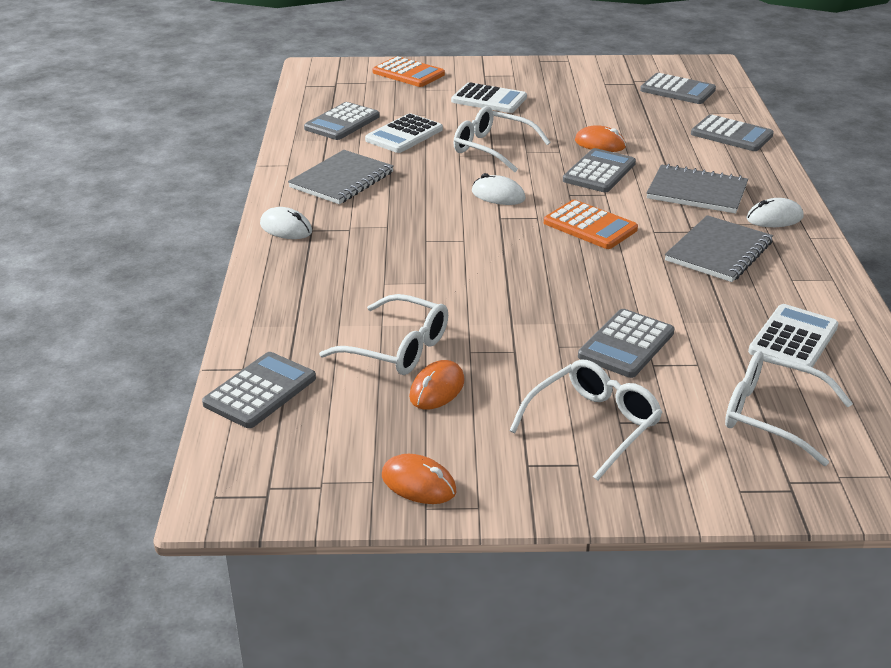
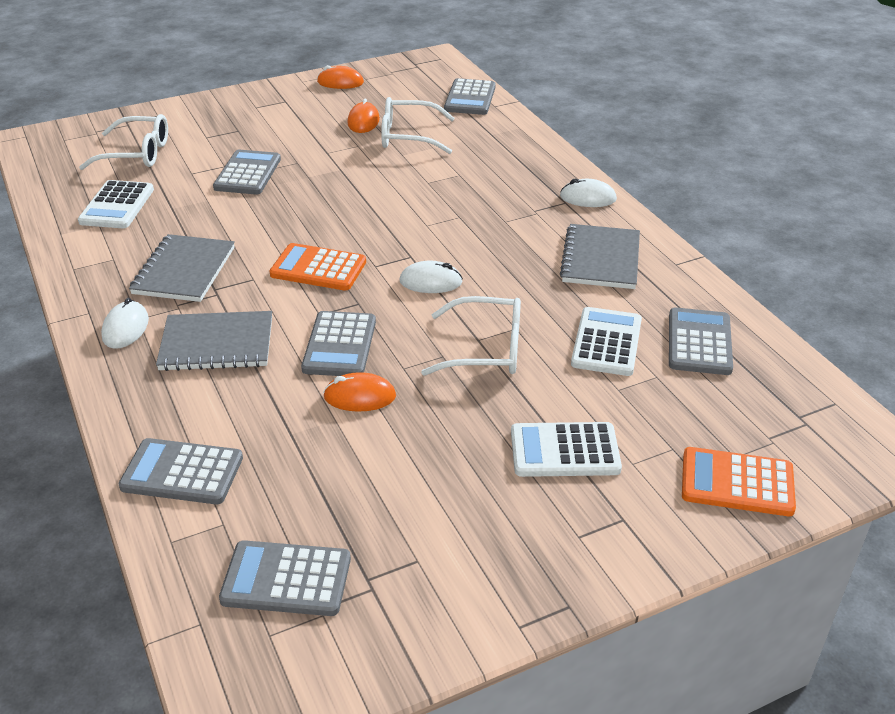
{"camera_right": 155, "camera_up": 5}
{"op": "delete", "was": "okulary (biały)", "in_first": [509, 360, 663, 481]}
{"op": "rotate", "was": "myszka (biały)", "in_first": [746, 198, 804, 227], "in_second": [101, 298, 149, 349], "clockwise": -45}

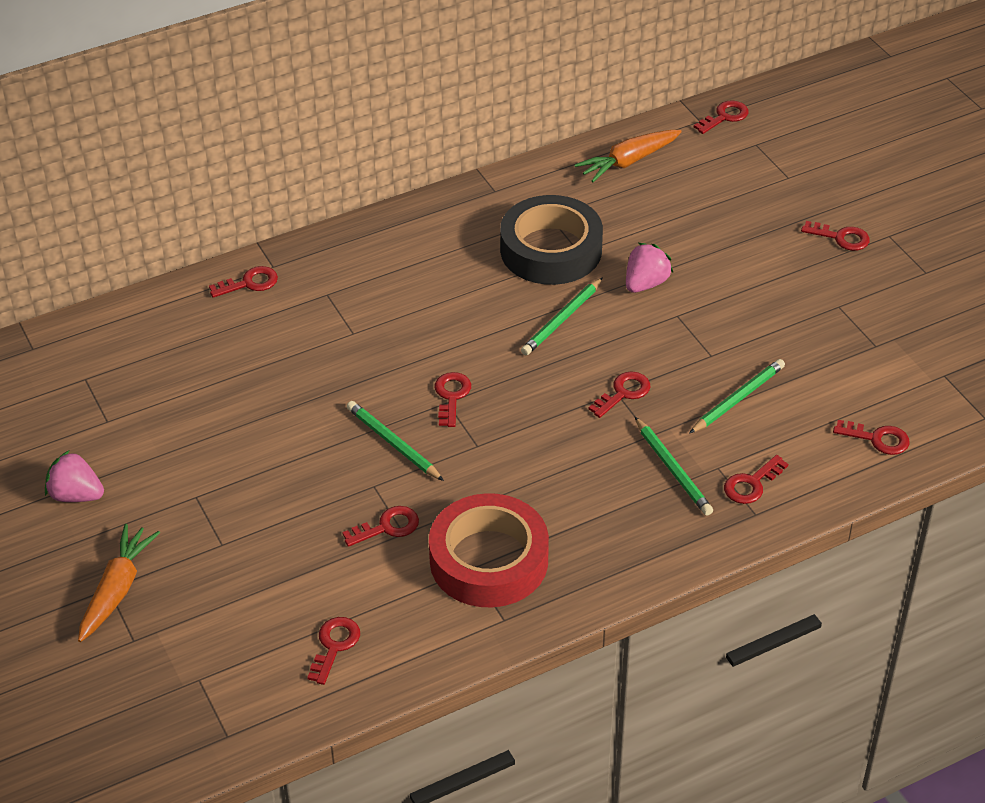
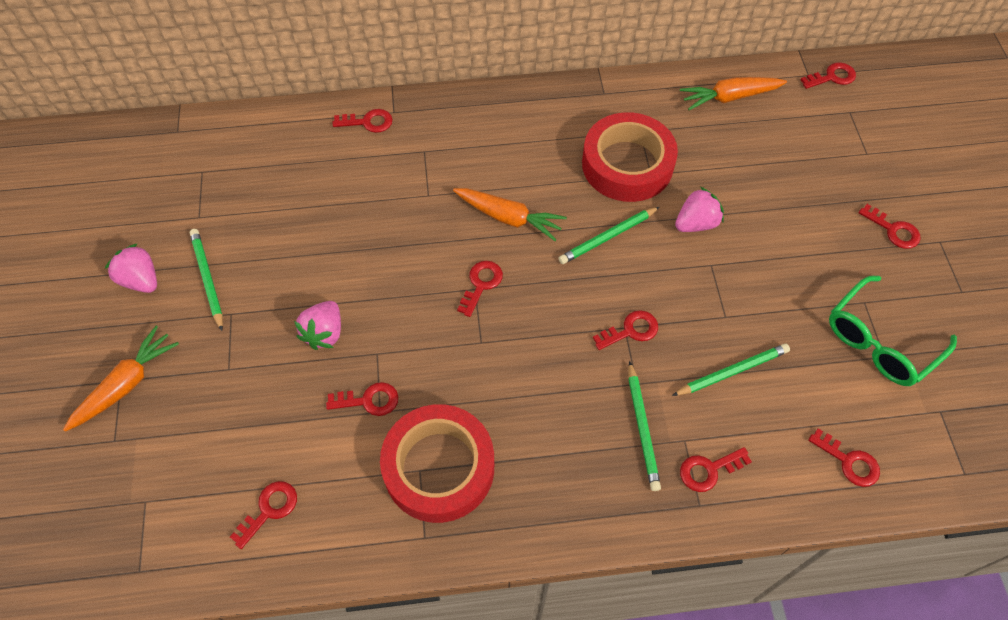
{"camera_right": 20, "camera_up": 15}
{"op": "insert", "now": "truskawka (różowy)", "in_second": [294, 301, 341, 350]}
{"op": "insert", "now": "marchewka (pomarańczowy)", "in_second": [453, 188, 567, 241]}
{"op": "insert", "now": "okulary (zielony)", "in_second": [829, 276, 957, 386]}
{"op": "move", "was": "ołówek (zielony)", "in_first": [347, 401, 444, 481], "in_second": [190, 229, 223, 331]}
{"op": "recolor", "was": "taśma klejąca (czarny)", "now": "taśma klejąca (czerwony)", "in_first": [500, 195, 603, 285], "in_second": [582, 112, 678, 202]}

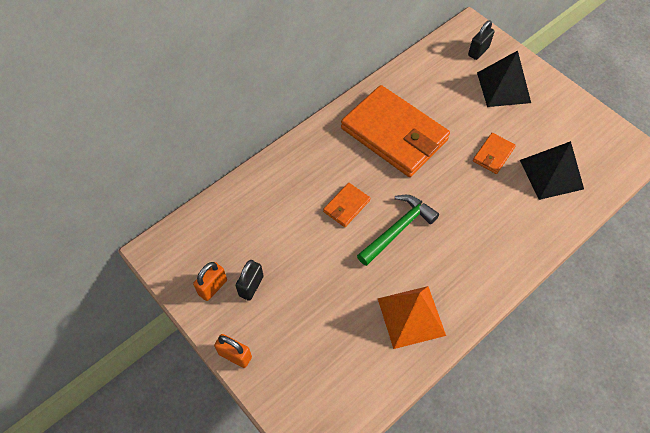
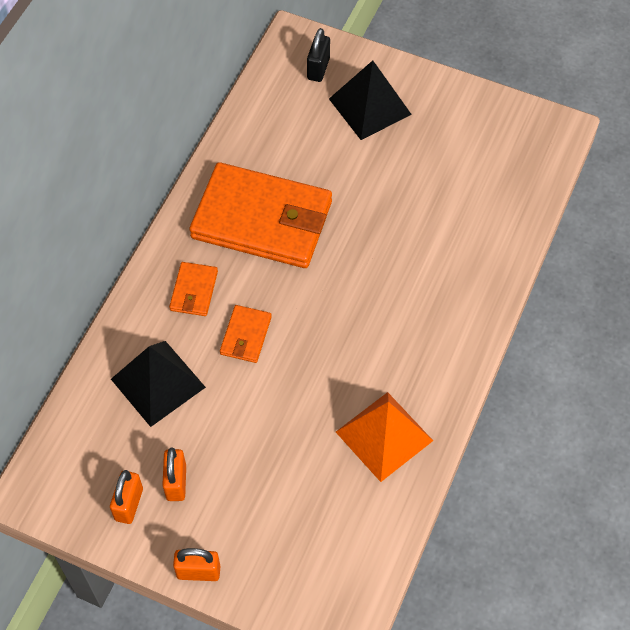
{"camera_right": -25, "camera_up": 0}
{"op": "delete", "was": "młotek (zielony)", "in_first": [357, 195, 439, 266]}
{"op": "move", "was": "portfel (pomarańczowy)", "in_first": [473, 133, 516, 174], "in_second": [169, 262, 218, 316]}
{"op": "move", "was": "piramida (czarny)", "in_first": [520, 141, 584, 200], "in_second": [111, 341, 206, 427]}
{"op": "recolor", "was": "kłódka (czarny)", "now": "kłódka (pomarańczowy)", "in_first": [236, 260, 264, 301], "in_second": [162, 448, 186, 501]}

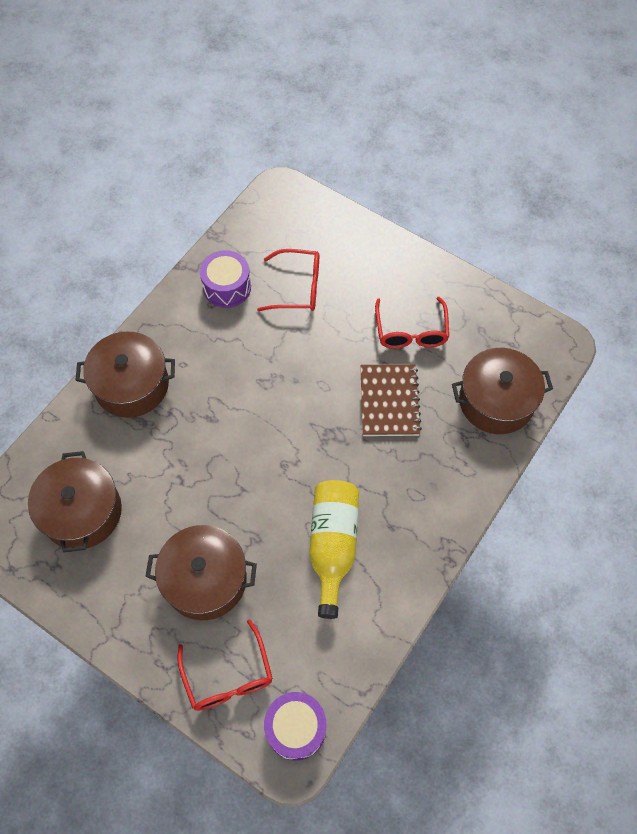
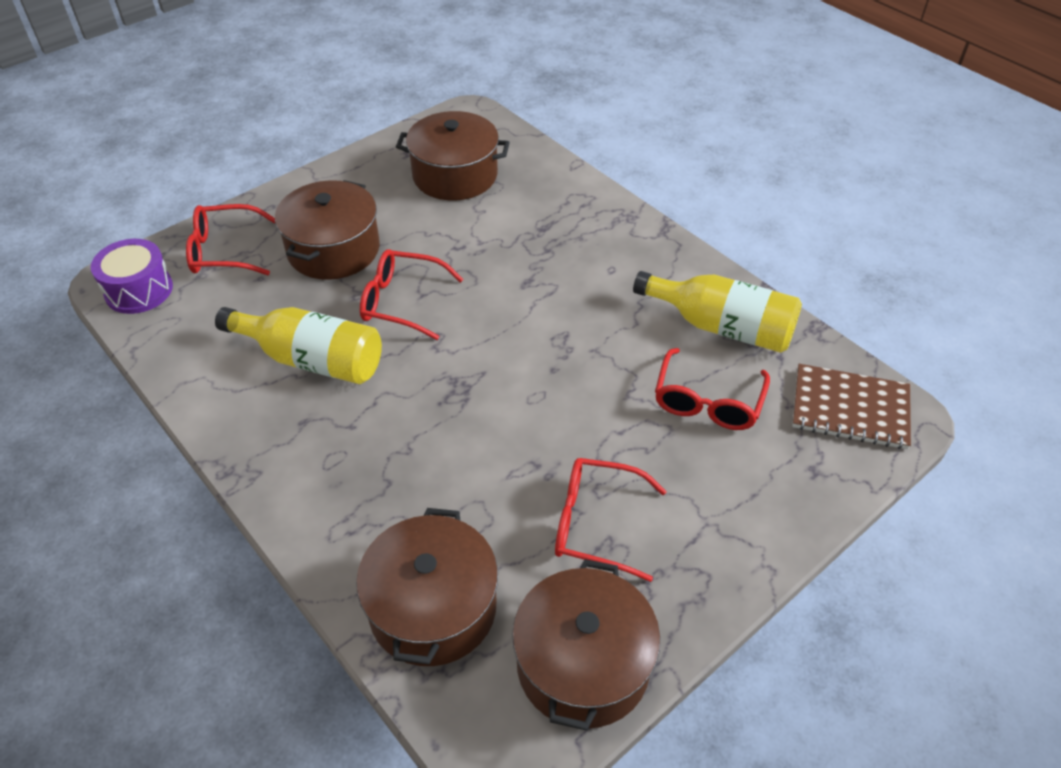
{"camera_right": 105, "camera_up": -15}
{"op": "insert", "now": "okulary (czerwony)", "in_second": [360, 249, 463, 340]}
{"op": "move", "was": "garnek (brązowy)", "in_first": [75, 332, 175, 418], "in_second": [512, 559, 660, 731]}
{"op": "move", "was": "zeszyt (brązowy)", "in_first": [360, 364, 422, 436], "in_second": [792, 364, 911, 449]}
{"op": "replace", "was": "bęben (fioletowy)", "now": "butelka (żółty)", "in_first": [200, 250, 251, 308], "in_second": [633, 271, 802, 353]}

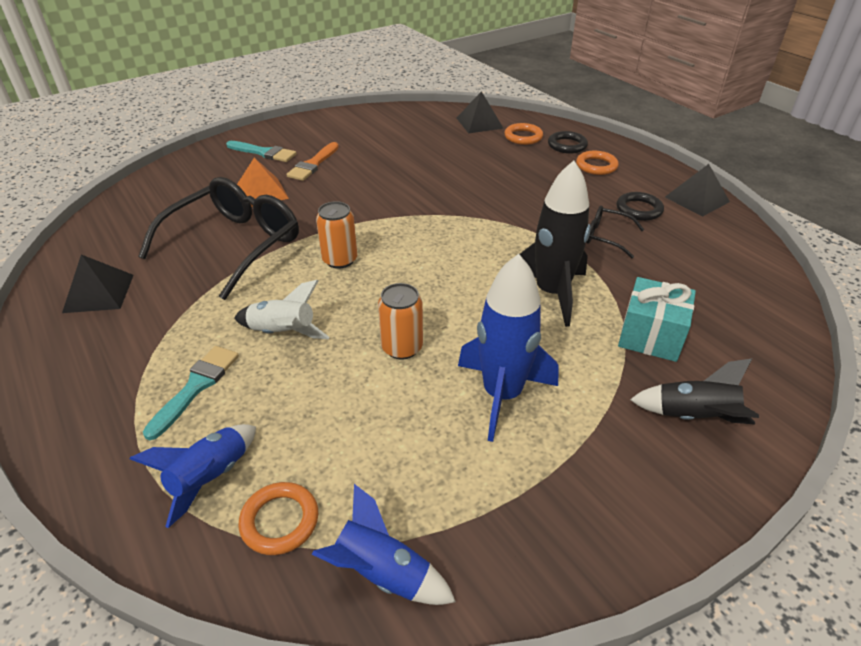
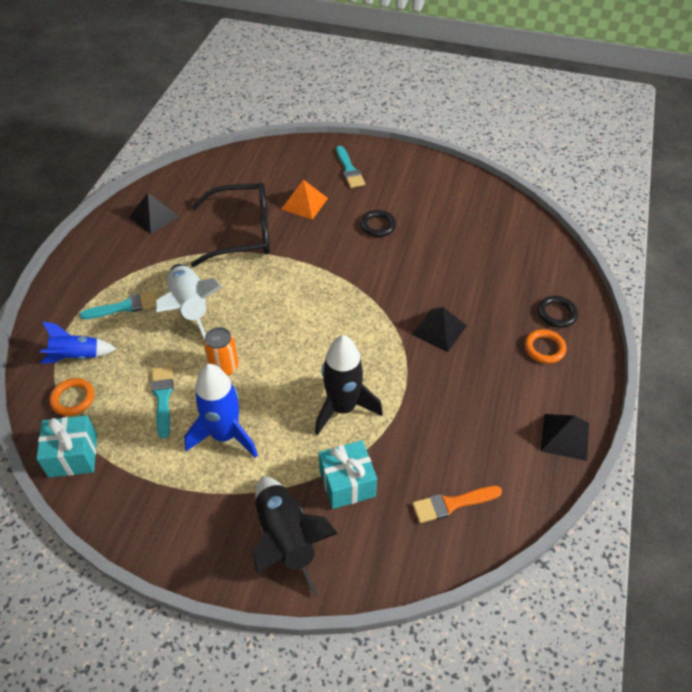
{"camera_right": 50, "camera_up": 10}
{"op": "delete", "was": "puszka (pomarańczowy)", "in_first": [316, 201, 357, 269]}
{"op": "delete", "was": "pierścień (pomarańczowy)", "in_first": [504, 123, 543, 145]}
{"op": "delete", "was": "okulary (czarny)", "in_first": [586, 206, 644, 259]}
{"op": "insert", "now": "pędzel (turkusowy)", "in_second": [151, 366, 174, 439]}
{"op": "move", "was": "pędzel (pomarańczowy)", "in_first": [286, 142, 339, 181], "in_second": [412, 486, 502, 523]}
{"op": "move", "was": "piramida (czarny)", "in_first": [457, 91, 504, 133], "in_second": [412, 307, 467, 352]}
{"op": "move", "was": "pierścień (czarny)", "in_first": [616, 192, 664, 221], "in_second": [360, 210, 396, 237]}
{"op": "replace", "was": "rakieta (niebieski)", "now": "prezent (turkusowy)", "in_first": [312, 484, 456, 605], "in_second": [36, 416, 97, 478]}
{"op": "resize", "was": "rakieta (biały)", "in_first": [234, 280, 330, 339], "in_second": [156, 264, 222, 339], "ratio": 1.58}
{"op": "resize", "was": "rakieta (czarny)", "in_first": [630, 358, 759, 425], "in_second": [253, 476, 338, 597], "ratio": 1.58}

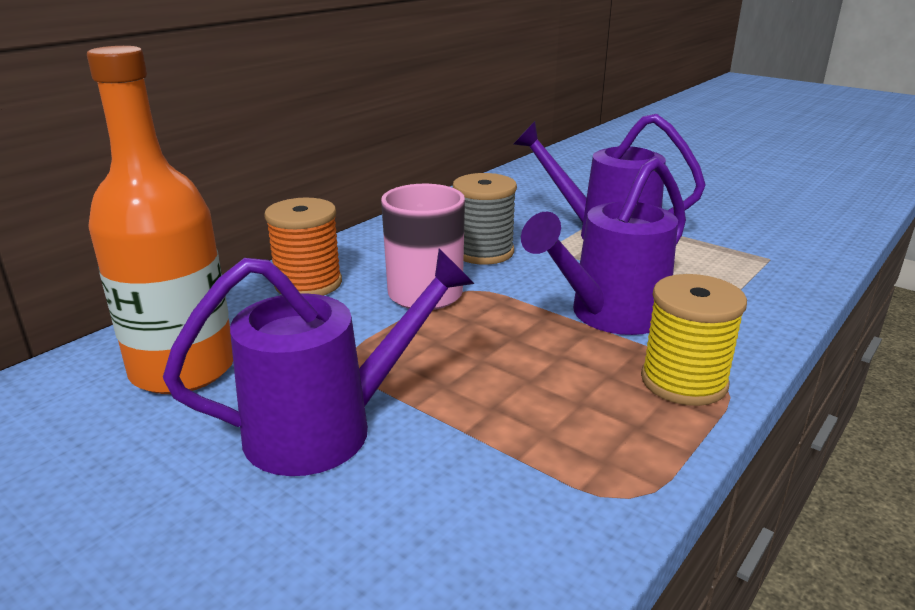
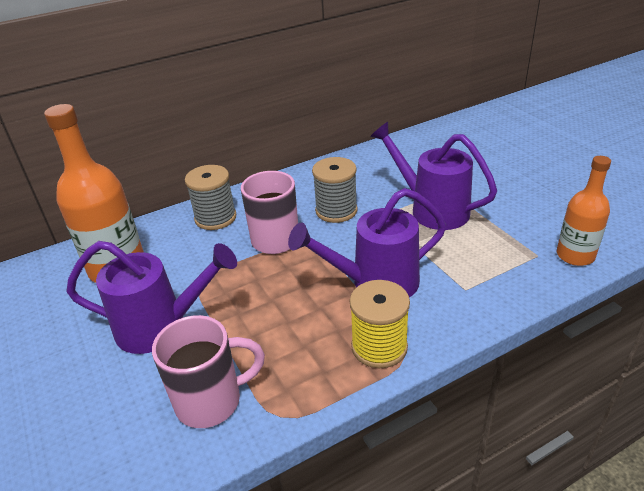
{"camera_right": 25, "camera_up": 10}
{"op": "insert", "now": "kubek (różowy)", "in_second": [152, 315, 265, 428]}
{"op": "insert", "now": "butelka (pomarańczowy)", "in_second": [557, 156, 611, 266]}
{"op": "recolor", "was": "szpulka (pomarańczowy)", "now": "szpulka (szary)", "in_first": [264, 198, 342, 296], "in_second": [185, 165, 236, 230]}

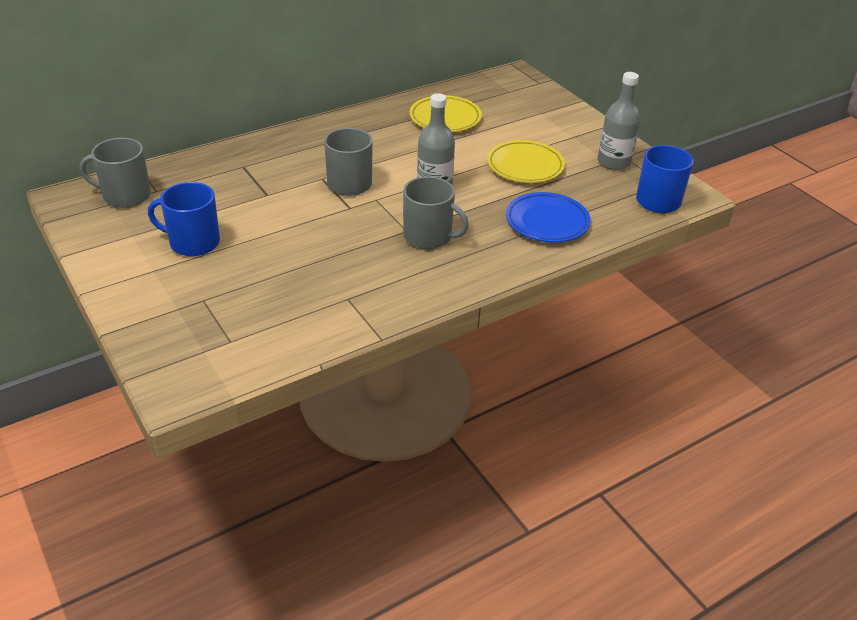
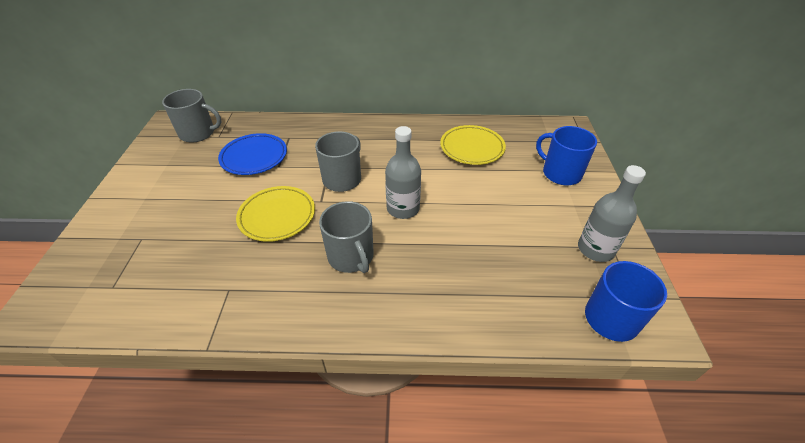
{"camera_right": 35, "camera_up": 5}
{"op": "move", "was": "kubek (niebieski)", "in_first": [148, 182, 220, 256], "in_second": [536, 126, 597, 185]}
{"op": "move", "was": "talerz (żółty)", "in_first": [487, 140, 565, 183], "in_second": [236, 186, 315, 242]}
{"op": "move", "was": "talerz (niebieski)", "in_first": [506, 192, 591, 243], "in_second": [218, 133, 287, 175]}
{"op": "rotate", "was": "kubek (szary)", "in_first": [80, 138, 151, 208], "in_second": [162, 89, 222, 142], "clockwise": 150}

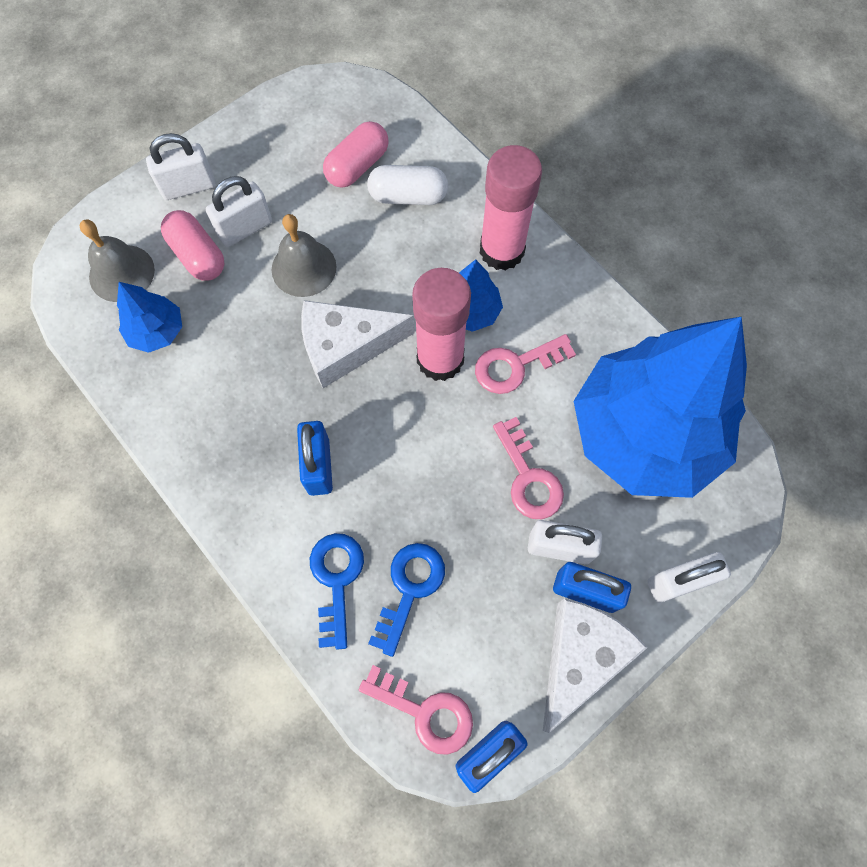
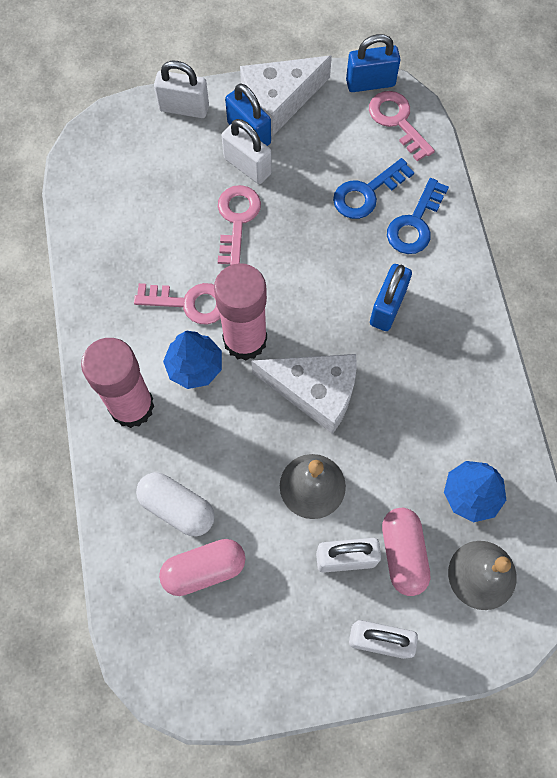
{"camera_right": -150, "camera_up": 0}
{"op": "delete", "was": "drzewko (niebieski)", "in_first": [574, 316, 747, 498]}

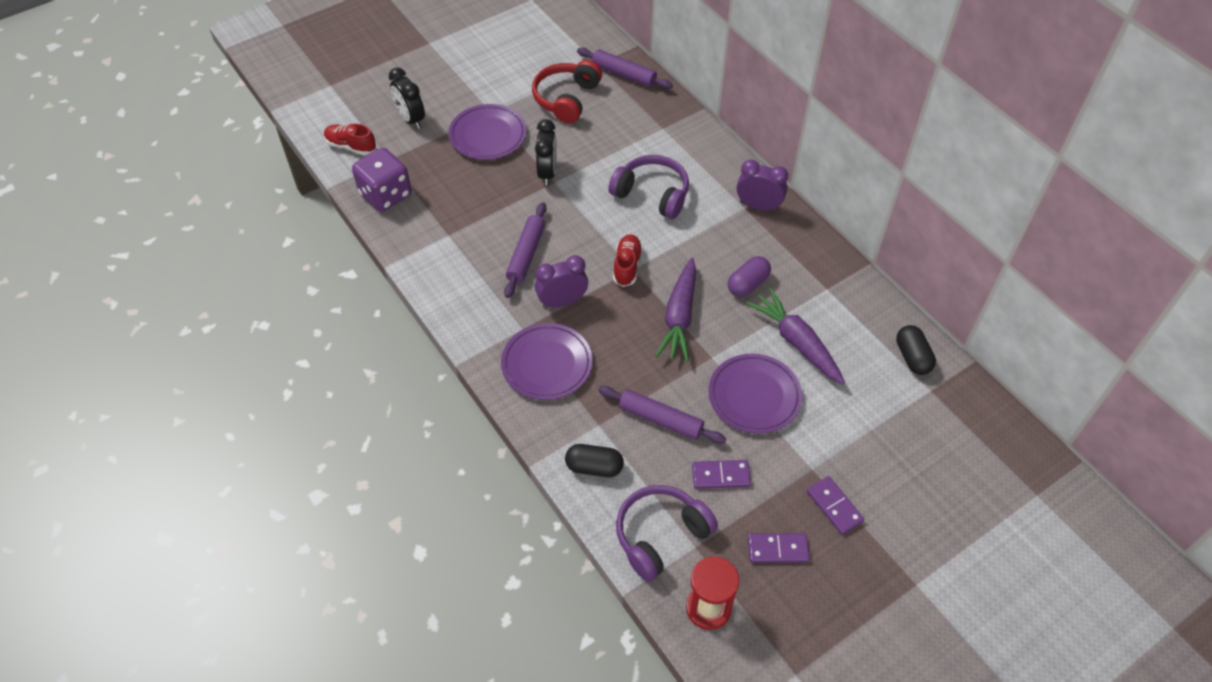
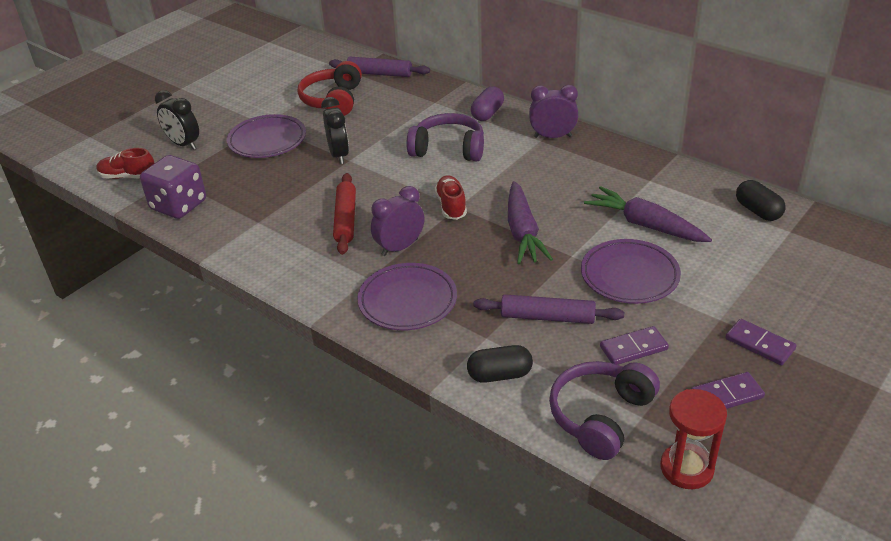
{"camera_right": -15, "camera_up": -15}
{"op": "move", "was": "kapsułka (fioletowy)", "in_first": [728, 256, 771, 297], "in_second": [471, 87, 504, 121]}
{"op": "recolor", "was": "wałek do ciasta (fioletowy)", "now": "wałek do ciasta (czerwony)", "in_first": [504, 202, 546, 298], "in_second": [333, 173, 356, 255]}

